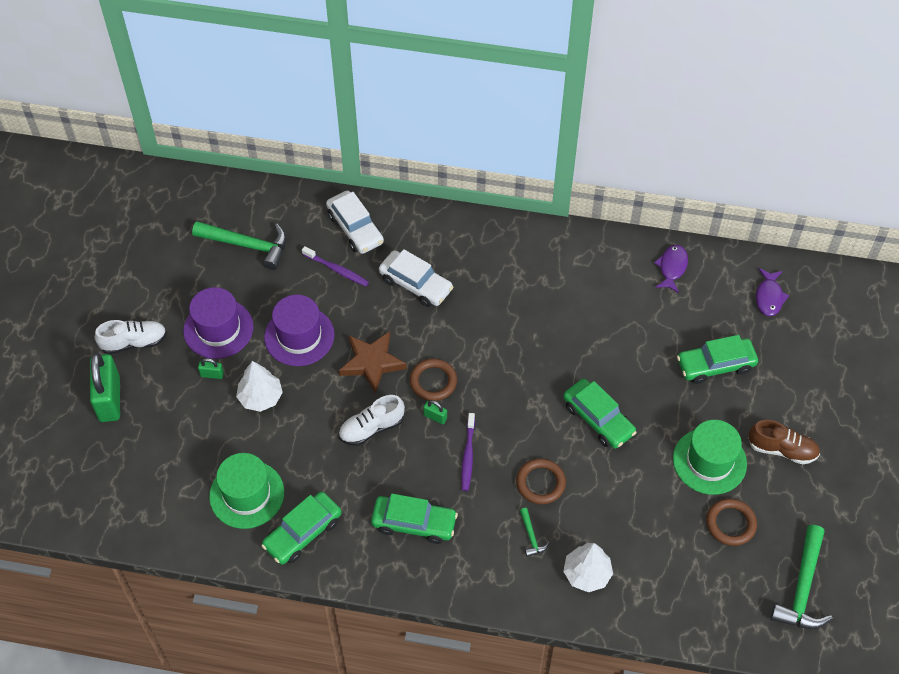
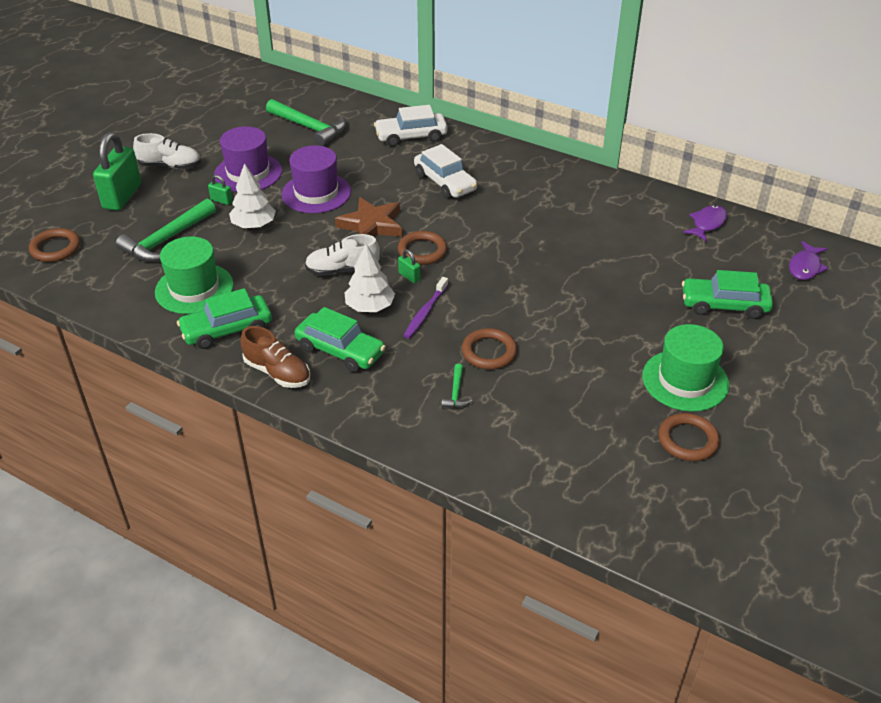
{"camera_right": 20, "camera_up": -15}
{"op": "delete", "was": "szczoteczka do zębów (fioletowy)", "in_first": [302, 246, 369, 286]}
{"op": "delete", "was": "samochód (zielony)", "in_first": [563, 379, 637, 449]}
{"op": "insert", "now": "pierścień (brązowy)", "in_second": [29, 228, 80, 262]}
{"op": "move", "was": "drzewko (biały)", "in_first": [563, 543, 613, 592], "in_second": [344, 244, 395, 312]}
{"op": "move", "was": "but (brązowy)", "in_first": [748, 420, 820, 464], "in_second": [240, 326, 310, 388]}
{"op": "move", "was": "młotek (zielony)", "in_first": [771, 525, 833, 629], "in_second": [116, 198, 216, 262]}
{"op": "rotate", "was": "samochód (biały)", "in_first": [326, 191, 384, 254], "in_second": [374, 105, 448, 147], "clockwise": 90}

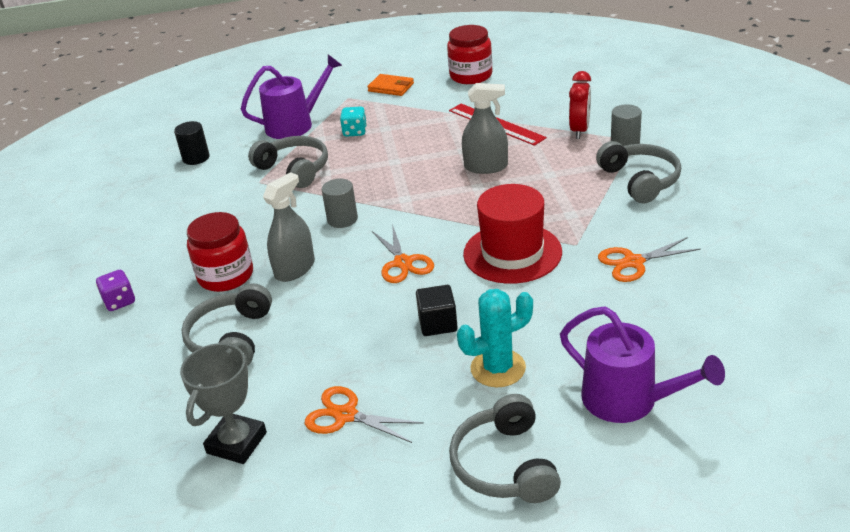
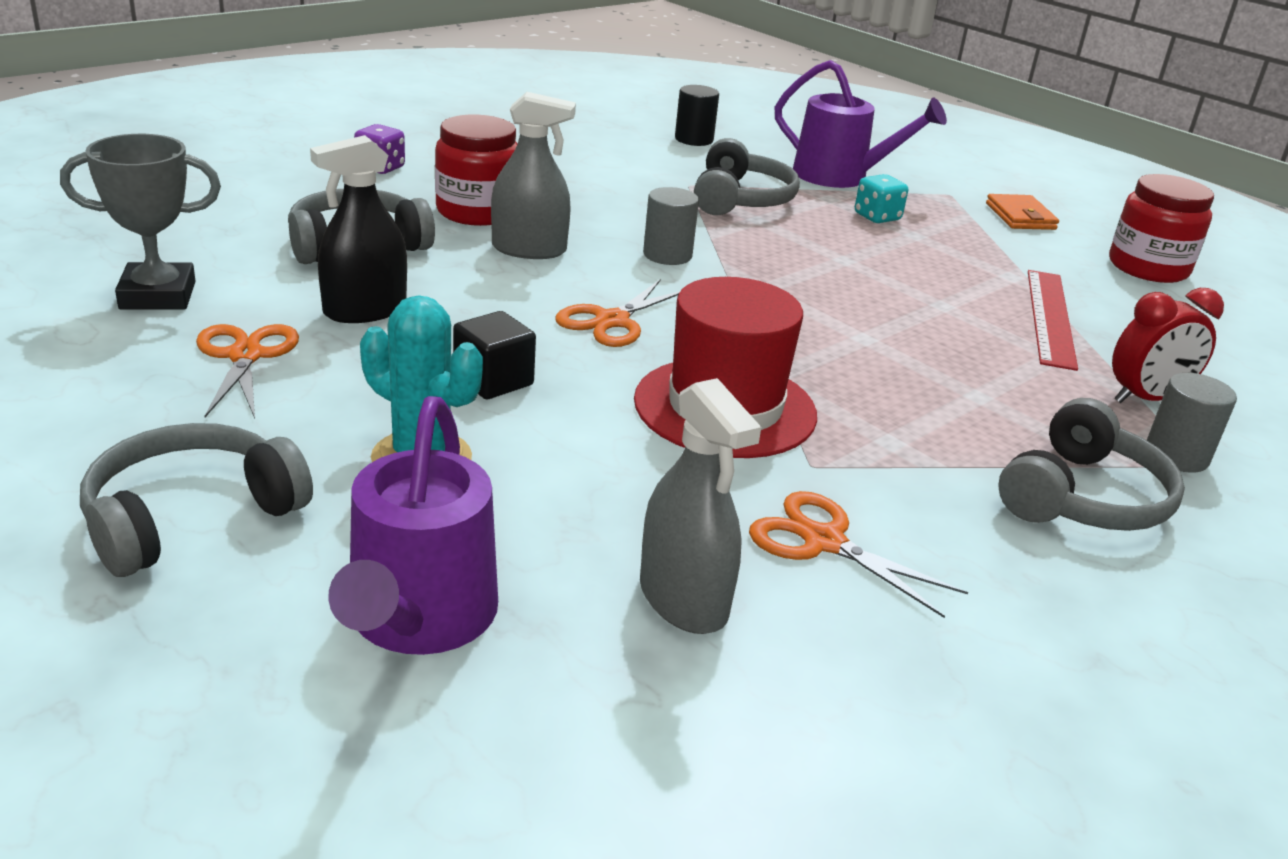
{"camera_right": 50, "camera_up": -5}
{"op": "insert", "now": "spryskiwacz (czarny)", "in_second": [310, 135, 407, 323]}
{"op": "move", "was": "spryskiwacz (szary)", "in_first": [462, 83, 508, 174], "in_second": [640, 378, 761, 634]}

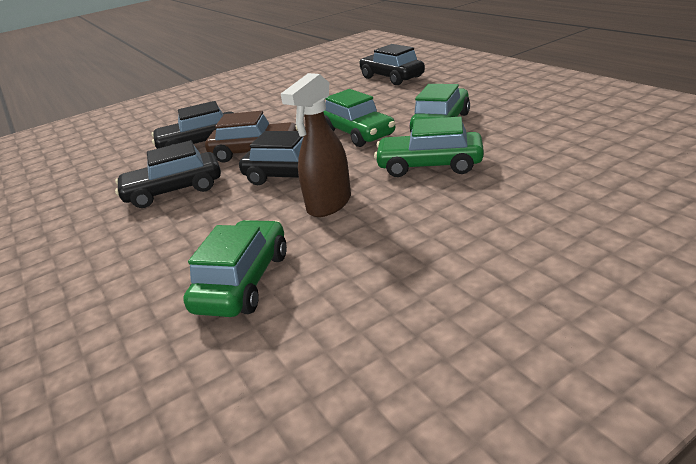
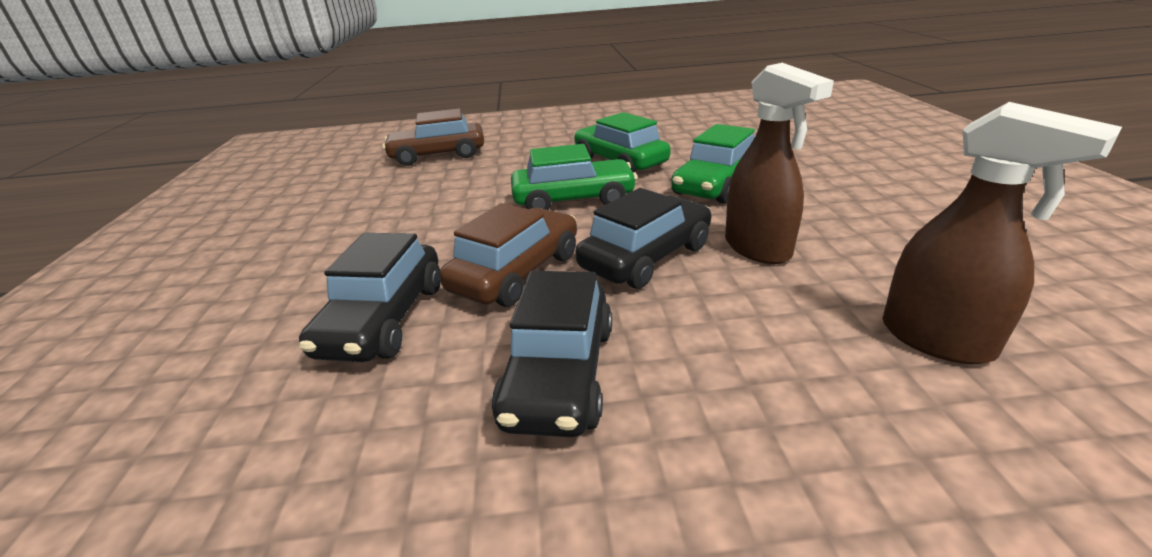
{"camera_right": -65, "camera_up": 0}
{"op": "replace", "was": "samochód (zielony)", "now": "spryskiwacz (brązowy)", "in_first": [183, 220, 287, 317], "in_second": [882, 102, 1122, 364]}
{"op": "recolor", "was": "samochód (czarny)", "now": "samochód (brązowy)", "in_first": [359, 44, 425, 85], "in_second": [382, 108, 484, 166]}

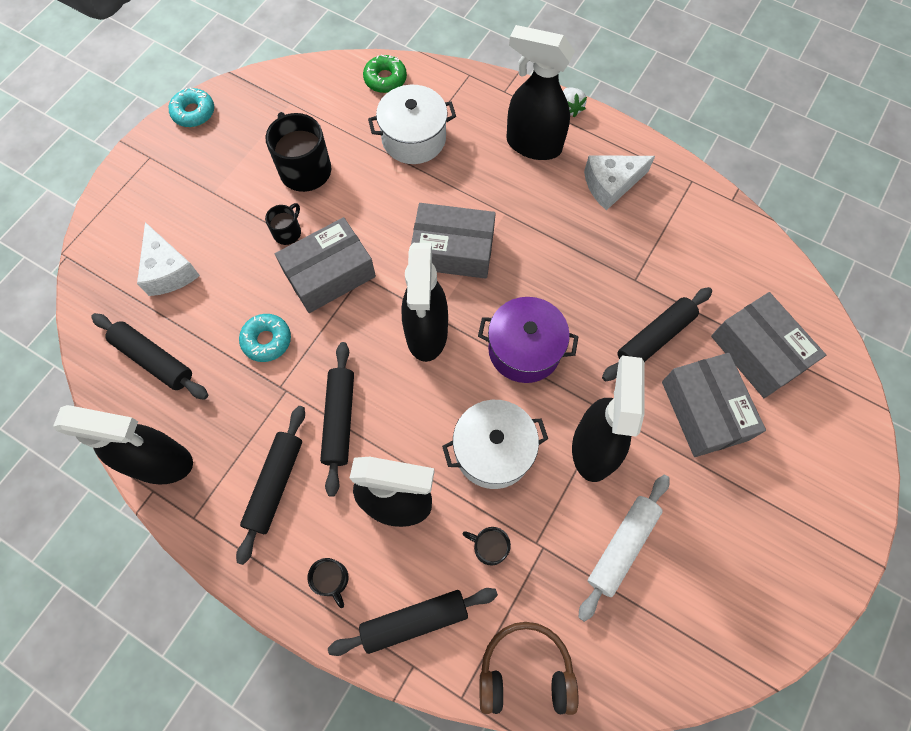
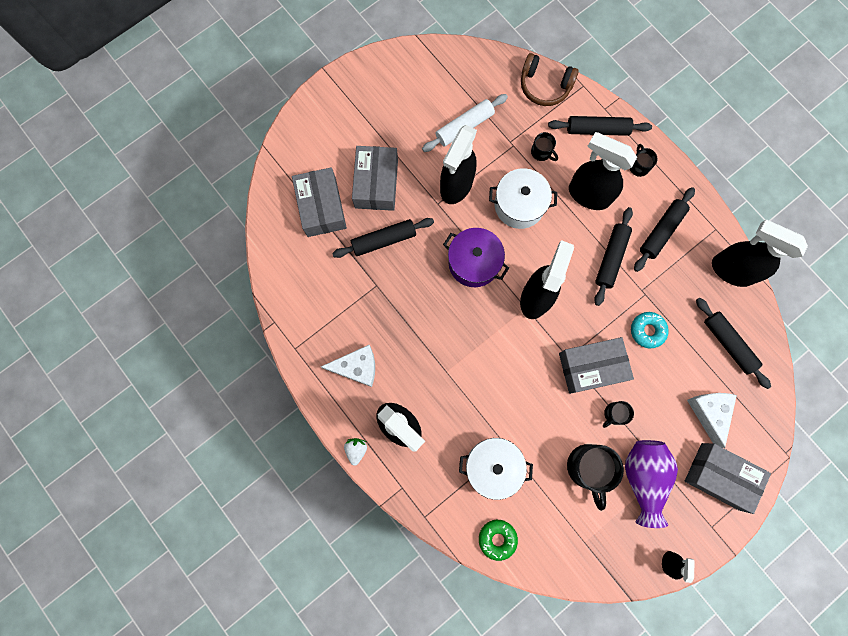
{"camera_right": -160, "camera_up": 10}
{"op": "insert", "now": "wazon (fioletowy)", "in_second": [625, 440, 678, 528]}
{"op": "move", "was": "pudełko (szary)", "in_first": [411, 203, 496, 279], "in_second": [685, 443, 771, 514]}
{"op": "replace", "was": "donut (turkusowy)", "now": "spryskiwacz (czarny)", "in_first": [169, 88, 214, 127], "in_second": [662, 551, 695, 583]}

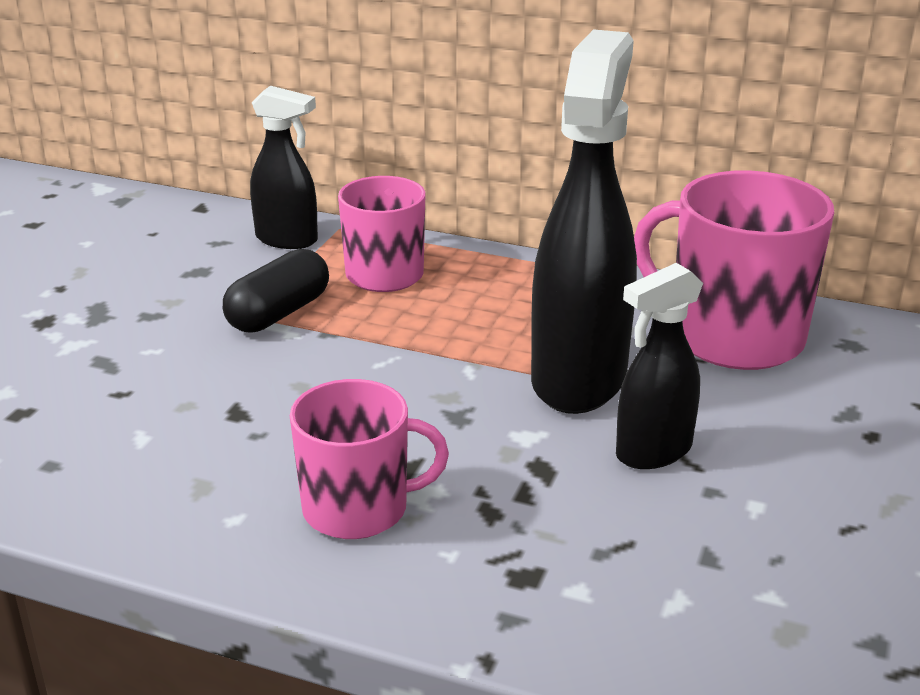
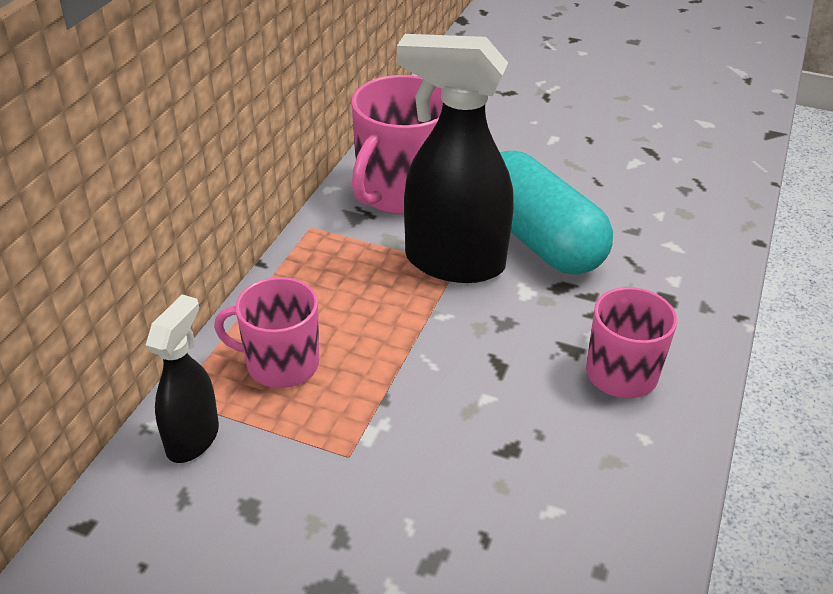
{"camera_right": -90, "camera_up": 10}
{"op": "delete", "was": "kapsułka (czarny)", "in_first": [223, 249, 329, 333]}
{"op": "replace", "was": "spryskiwacz (czarny)", "now": "kapsułka (turkusowy)", "in_first": [616, 263, 703, 469], "in_second": [500, 151, 613, 275]}

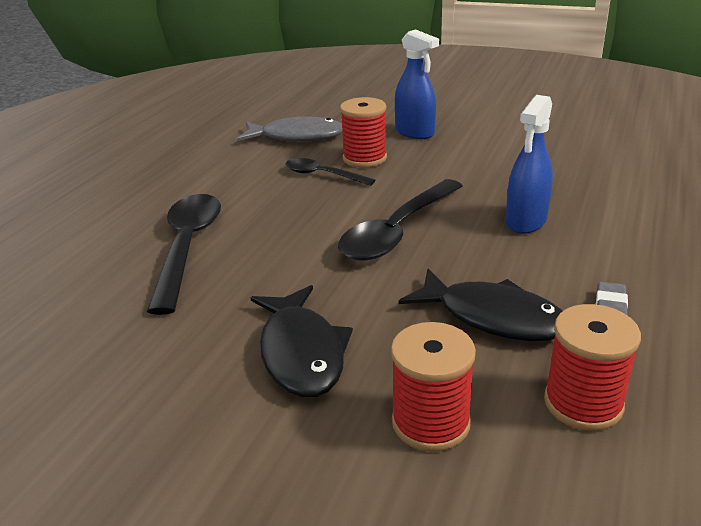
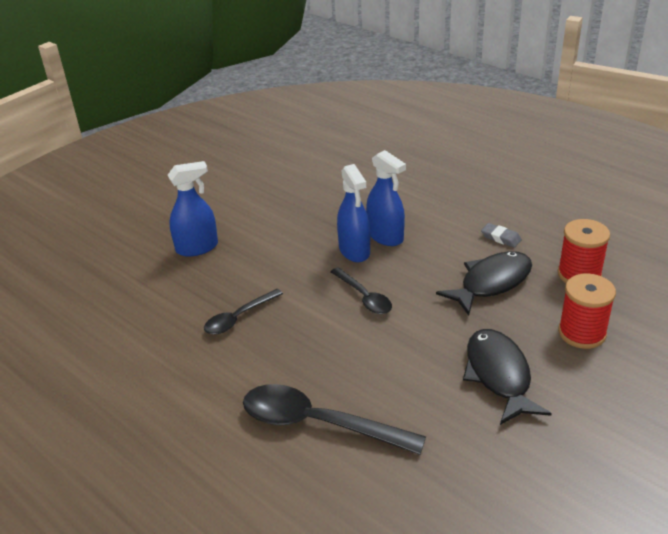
{"camera_right": -70, "camera_up": 5}
{"op": "delete", "was": "ryba (szary)", "in_first": [237, 116, 343, 142]}
{"op": "delete", "was": "szpulka (czerwony)", "in_first": [340, 97, 387, 168]}
{"op": "insert", "now": "spryskiwacz (niebieski)", "in_second": [337, 164, 370, 262]}
{"op": "rotate", "was": "ryba (czarny)", "in_first": [250, 285, 353, 397], "in_second": [463, 329, 552, 425], "clockwise": -105}
{"op": "resize", "was": "łyżka (czarny)", "in_first": [338, 179, 463, 261], "in_second": [330, 267, 392, 314], "ratio": 0.58}

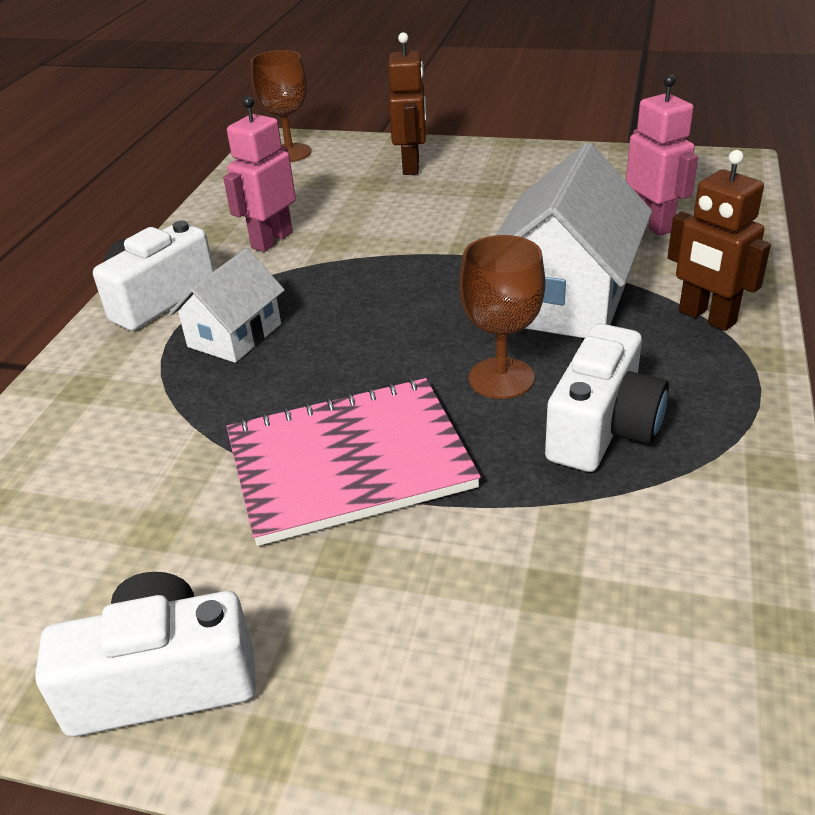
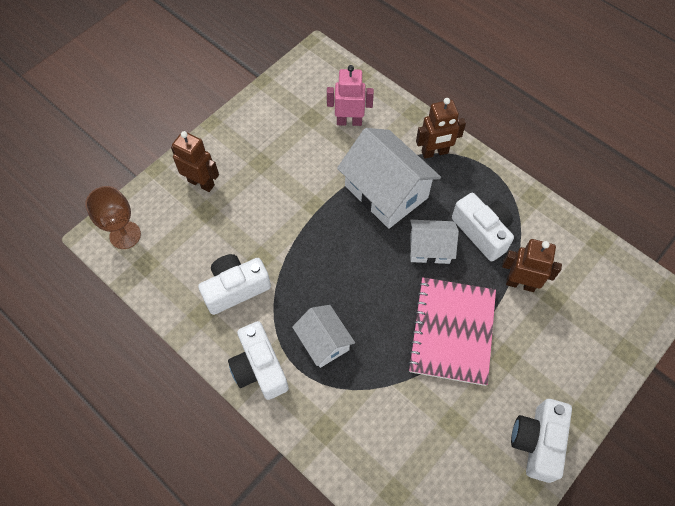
{"camera_right": -65, "camera_up": 25}
{"op": "insert", "now": "robot (brązowy)", "in_second": [502, 239, 562, 292]}
{"op": "replace", "was": "robot (różowy)", "now": "aparat fotograficzny (biały)", "in_first": [223, 96, 296, 252], "in_second": [198, 254, 271, 315]}
{"op": "replace", "was": "kielich (brązowy)", "now": "domek (biały)", "in_first": [460, 235, 545, 399], "in_second": [410, 220, 459, 264]}

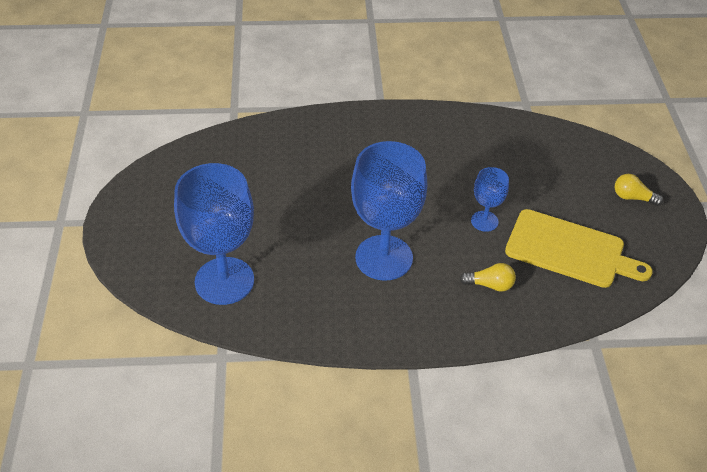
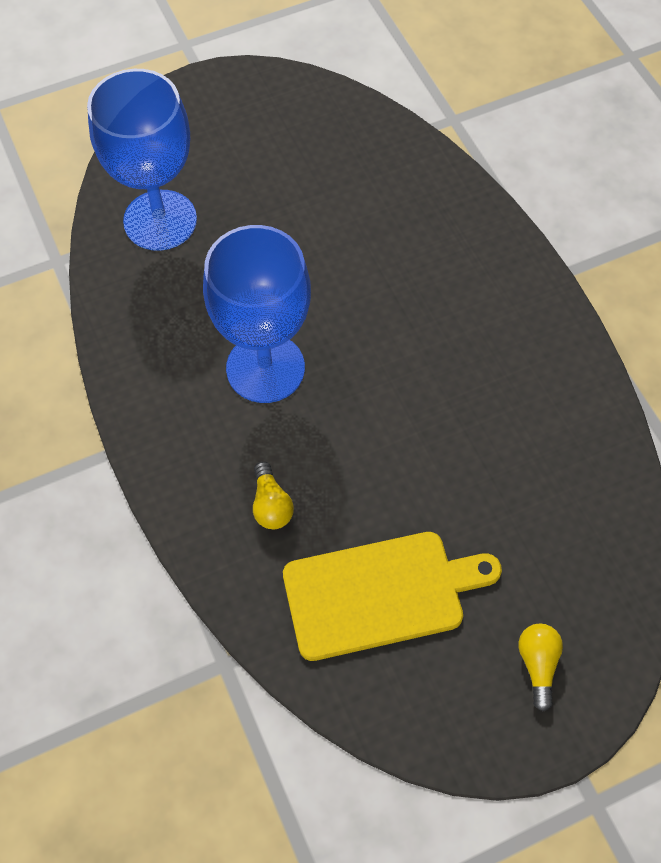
{"camera_right": 70, "camera_up": 15}
{"op": "delete", "was": "kielich (niebieski)", "in_first": [471, 167, 509, 232]}
{"op": "rotate", "was": "deska do krojenia (żółty)", "in_first": [505, 209, 653, 288], "in_second": [283, 532, 502, 661], "clockwise": -105}

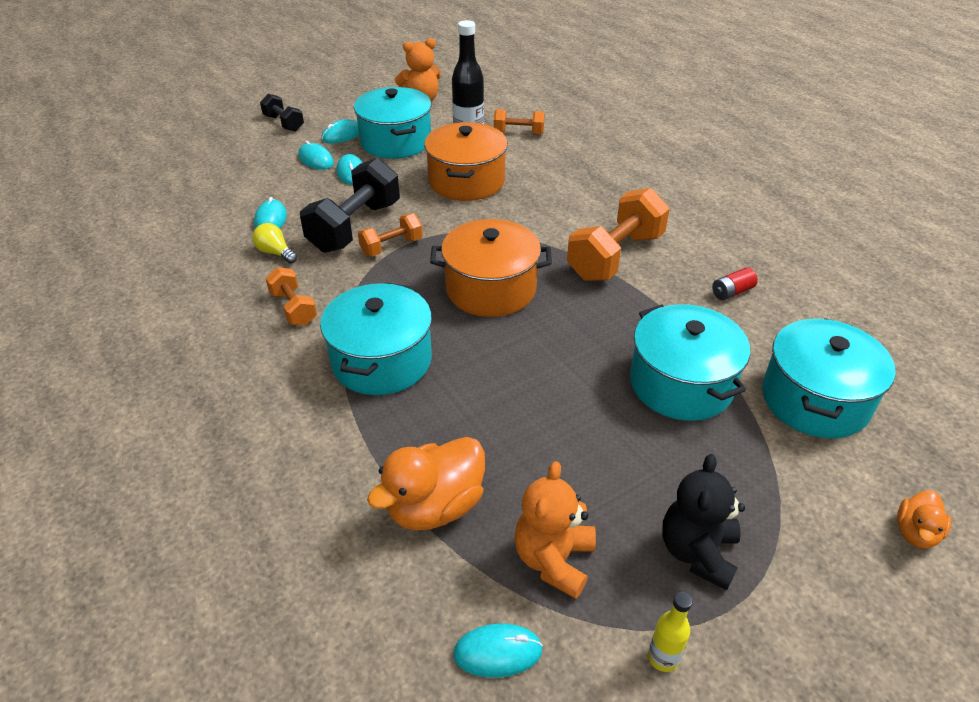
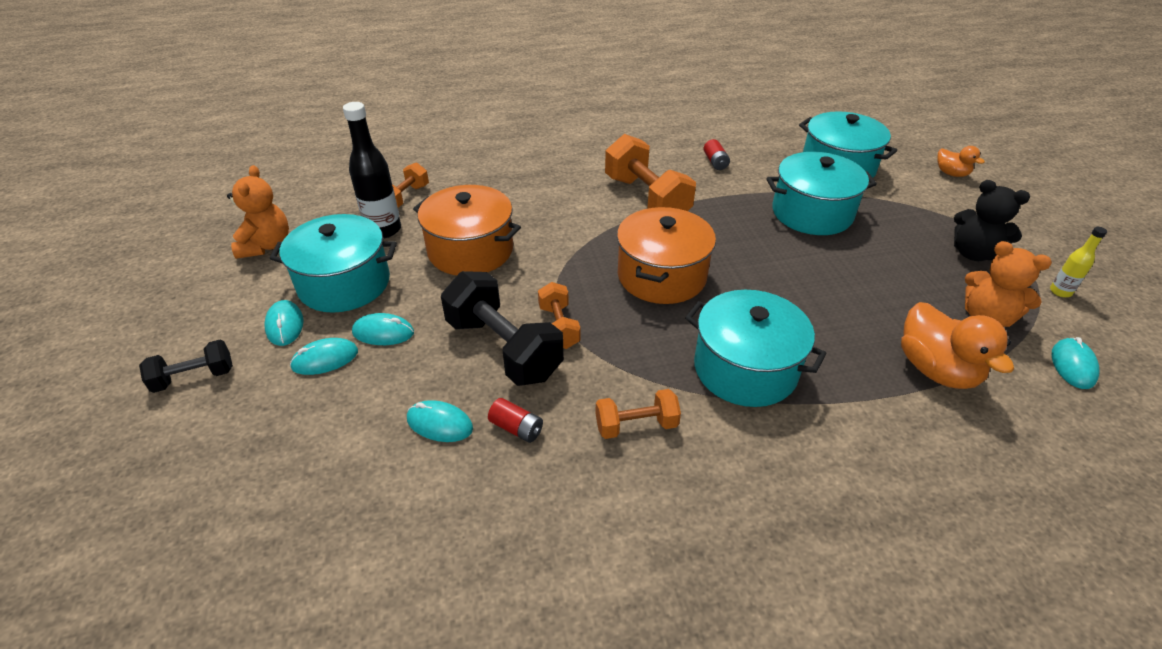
{"camera_right": -70, "camera_up": 0}
{"op": "replace", "was": "żarówka (żółty)", "now": "bateria (czerwony)", "in_first": [252, 223, 297, 264], "in_second": [488, 398, 543, 443]}

